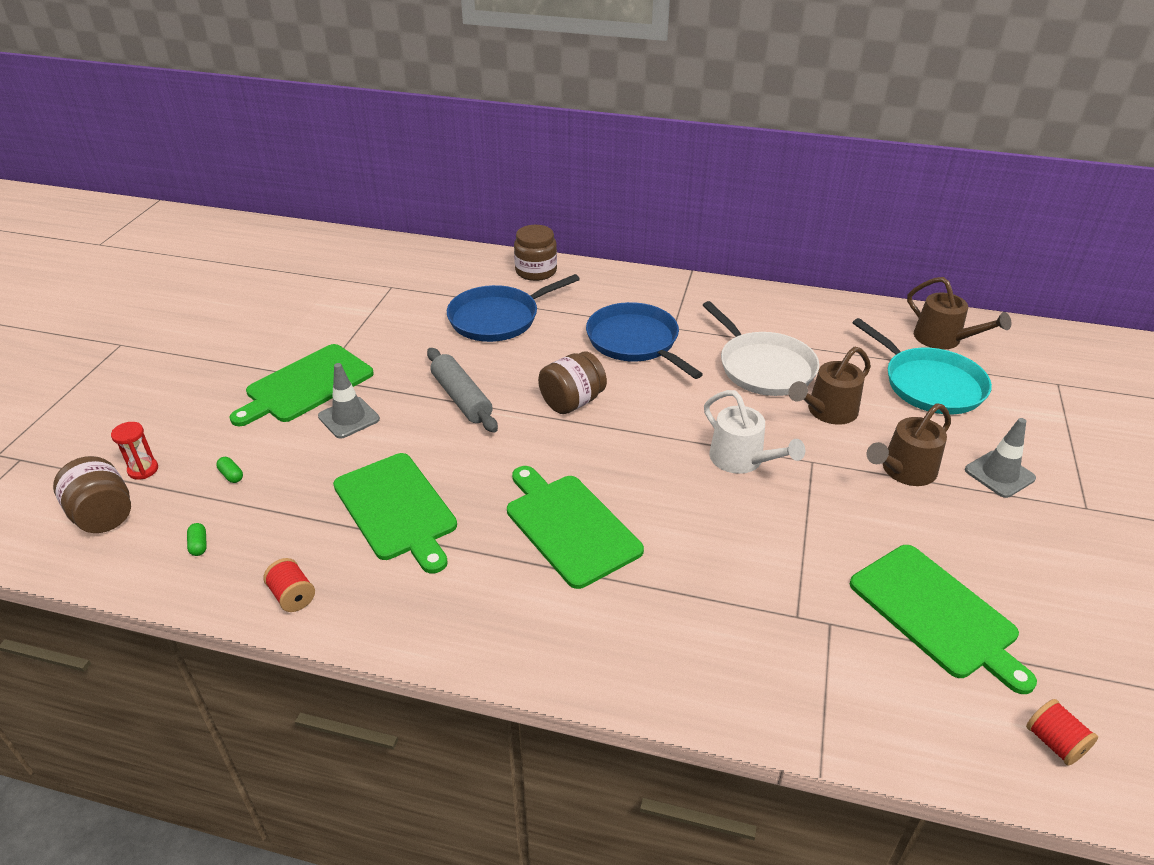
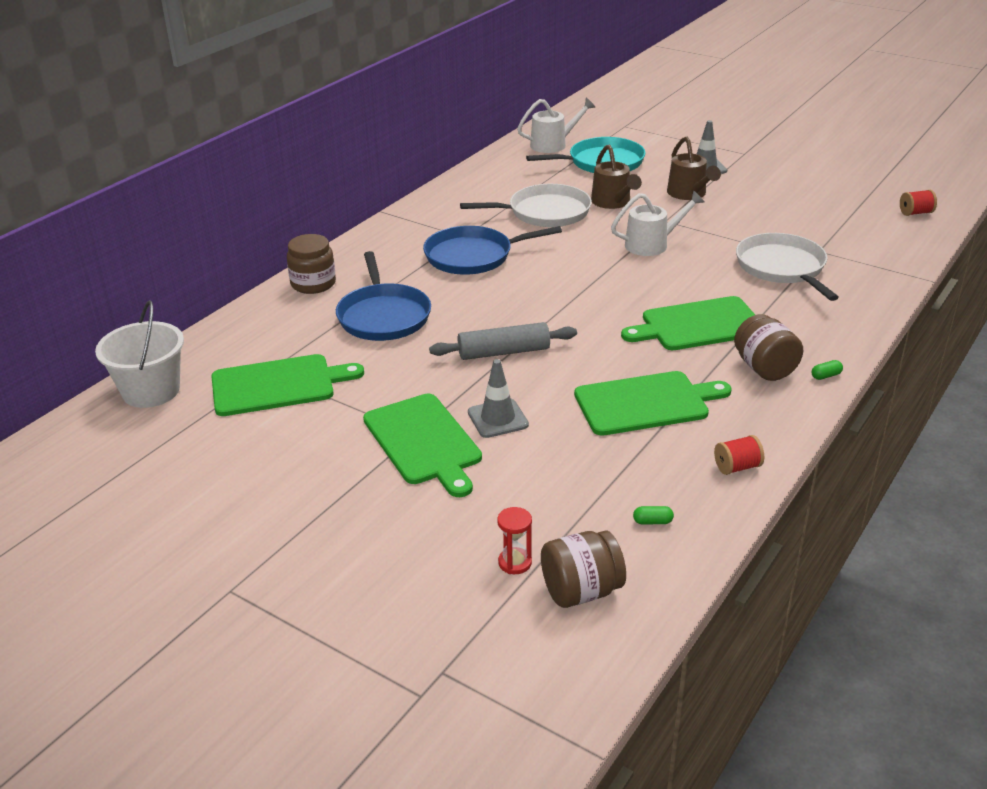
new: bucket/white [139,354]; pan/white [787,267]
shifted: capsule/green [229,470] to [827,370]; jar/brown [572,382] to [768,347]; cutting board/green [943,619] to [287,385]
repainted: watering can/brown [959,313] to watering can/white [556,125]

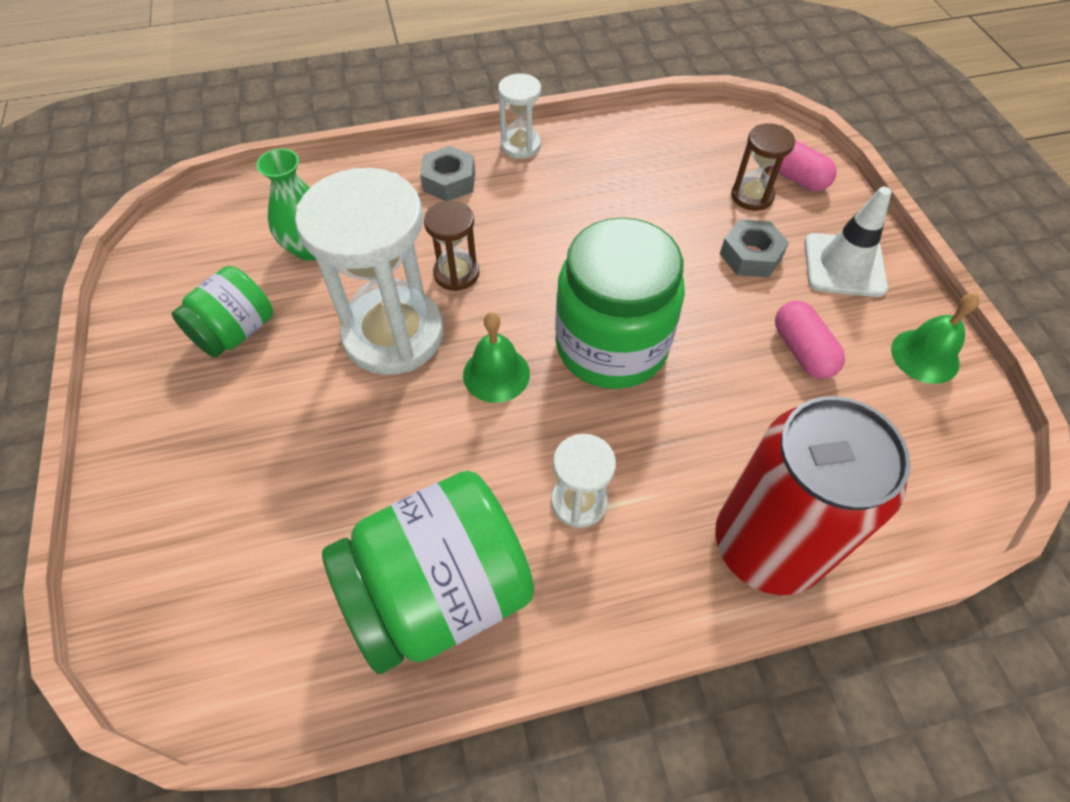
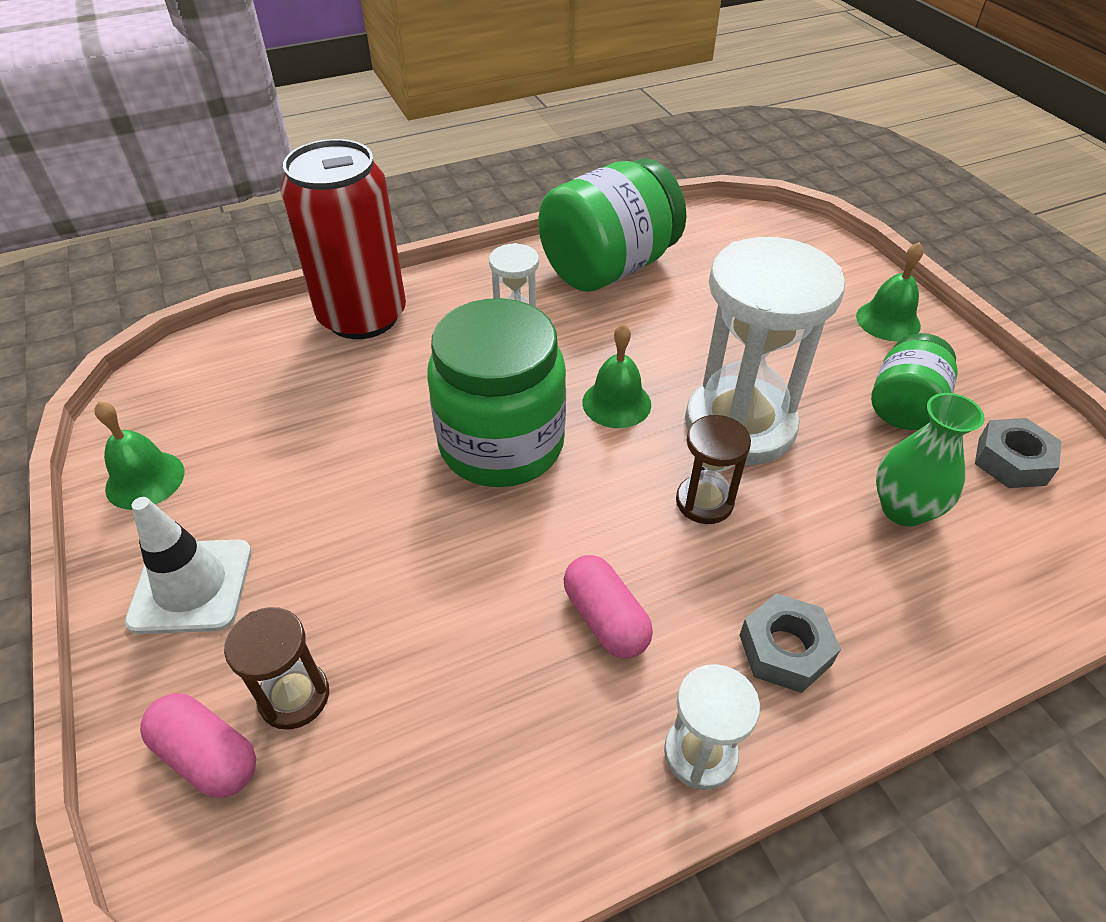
new: bell/green [889,291]
shifted: nut/grey [754,248] to [1018,453]; capsule/pink [810,340] to [608,607]

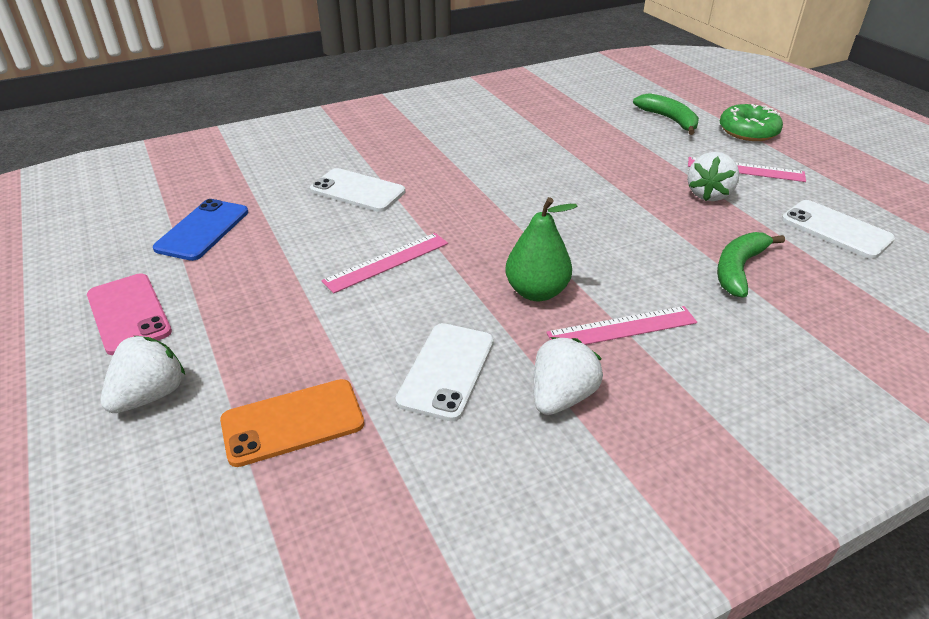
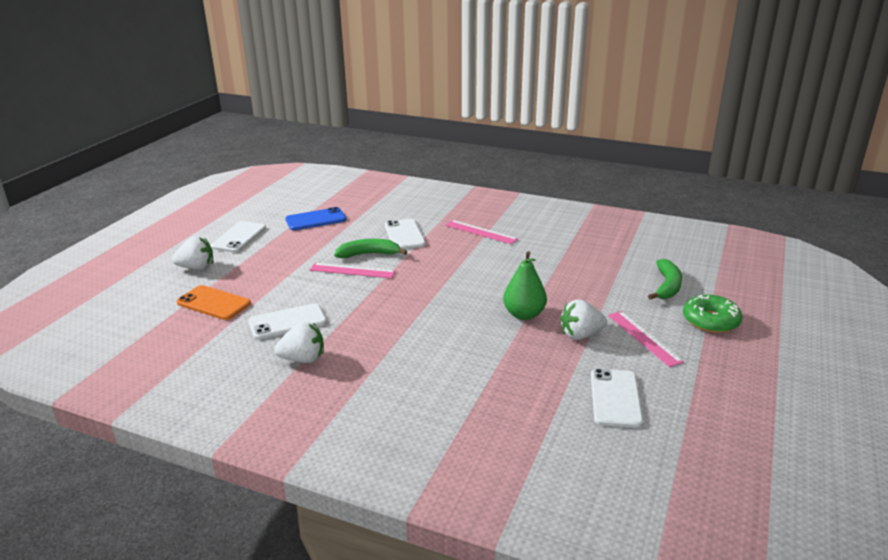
shifted: pear/green [541,249] to [525,285]; ruler/pink [622,325] to [481,232]; banana/green [751,265] to [370,248]
repainted: phone/pink [129,314] to phone/white [238,236]

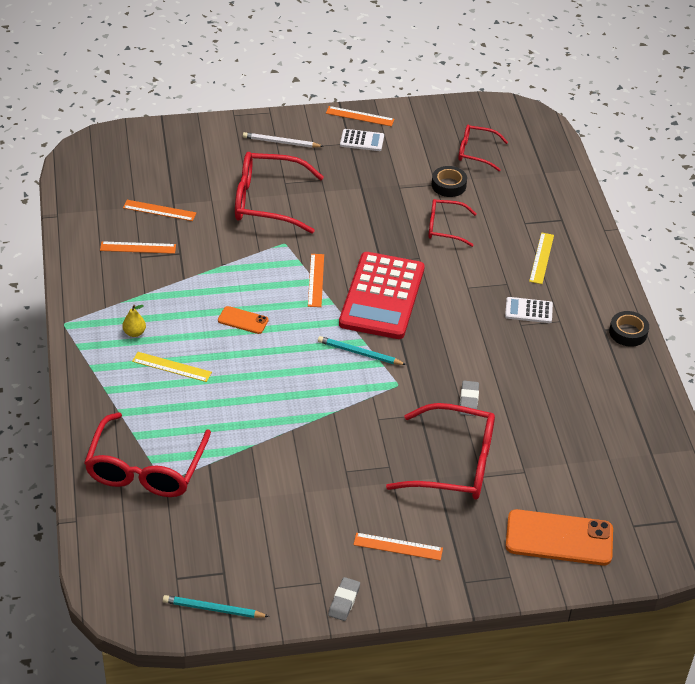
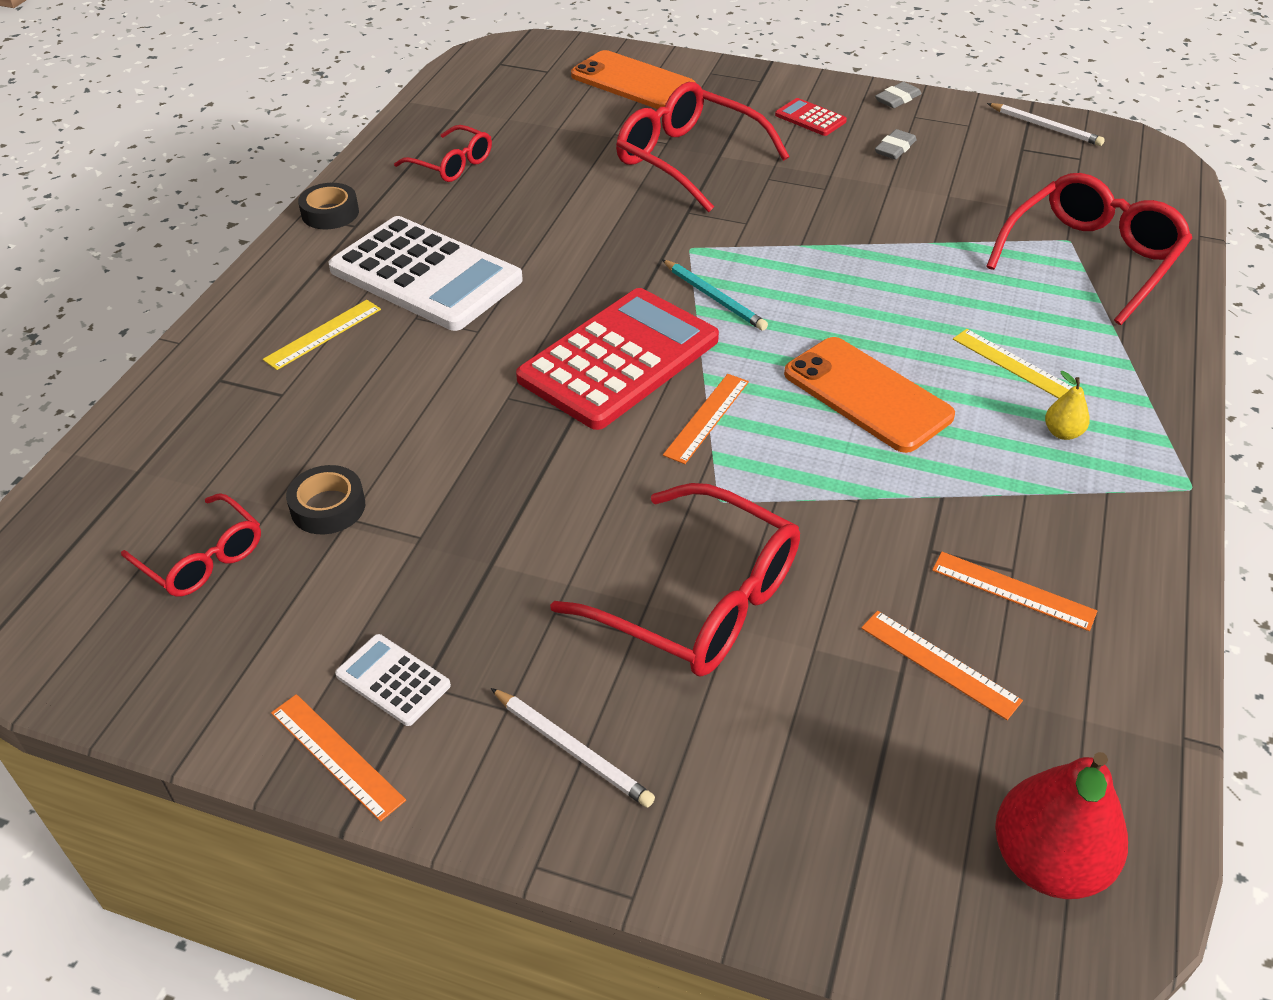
new: pear/red [1061,825]
shifted: glasses/red [452,223] to [443,153]; eraser/grey [469,398] to [896,144]
swapped: ruler/orange [398,547] to calculator/red [811,117]
repainted: pencil/turquoise [216,606] to pencil/white [1046,124]
scaled: phone/orange [243,320] = [869,395] x1.98; calculator/white [529,310] = [425,273] x2.32

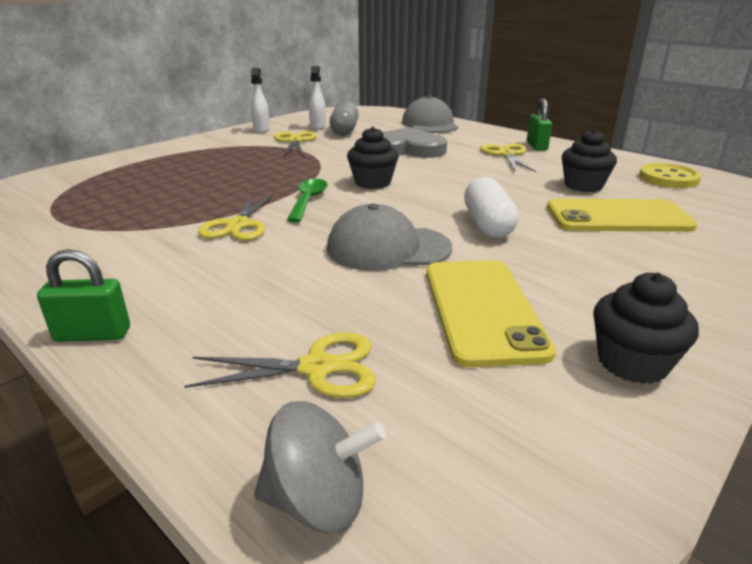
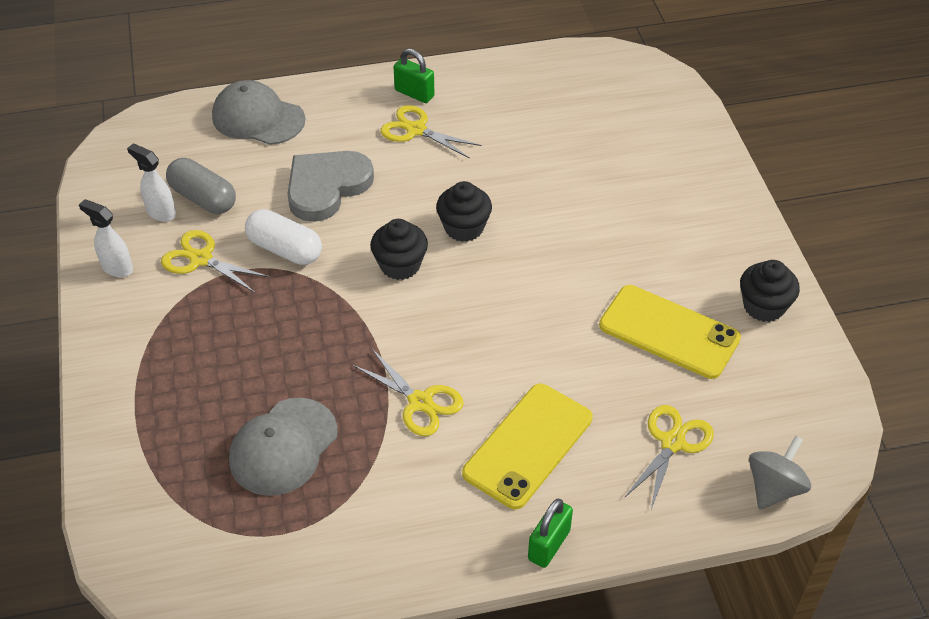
gone: spoon/green [307,201]; button/yellow [670,175]
shifted: cap/grey [389,237] to [283,447]; capsule/white [491,207] to [283,237]; phone/yellow [622,215] to [527,446]; cupcake/black [589,160] to [464,211]

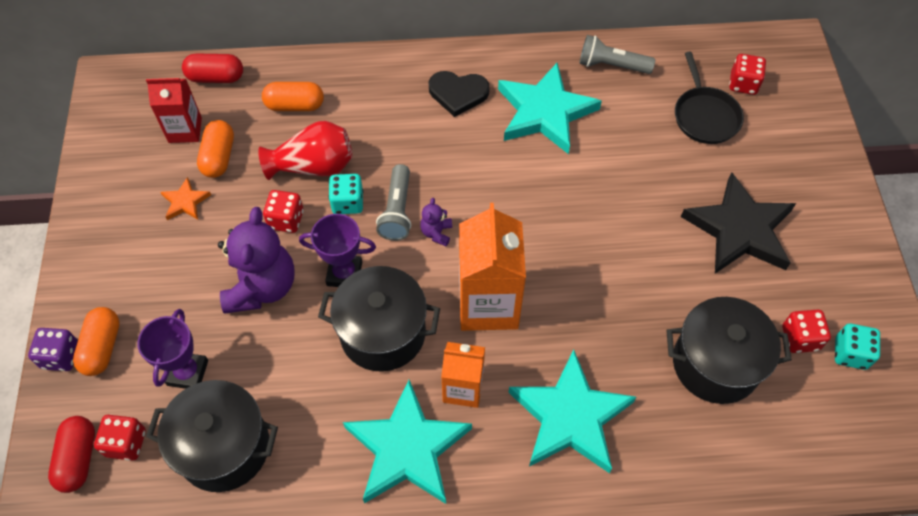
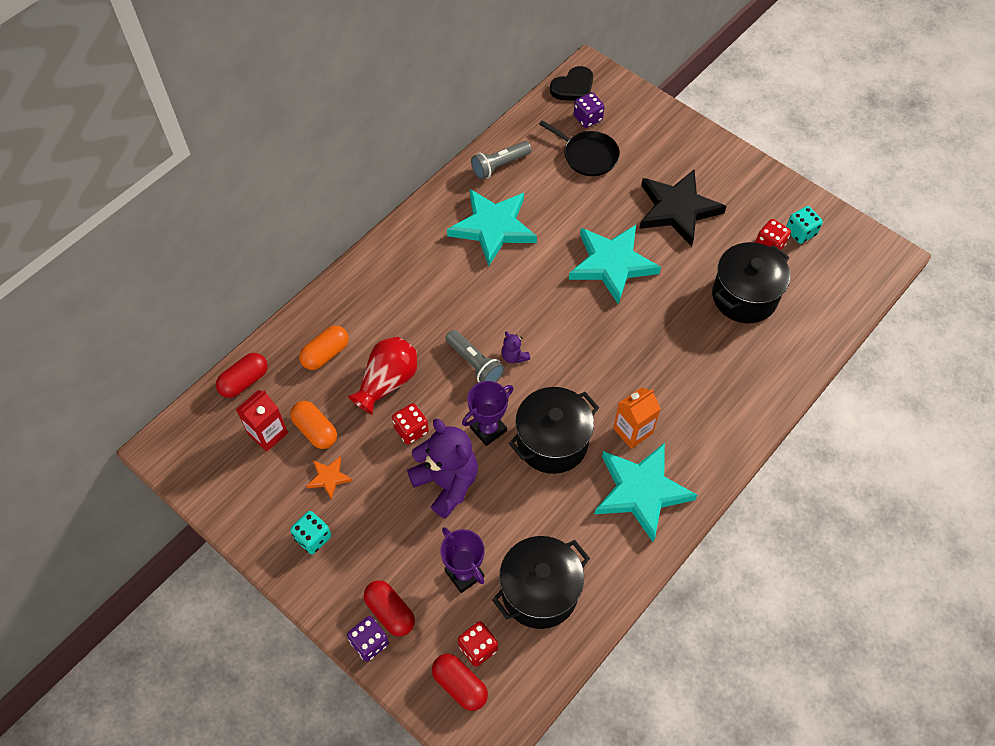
gone: carton/orange [492,267]
shifted: dice/turquoise [346,194] to [310,532]; heart/black [459,94] to [571,83]; star/turquoise [572,411] to [615,265]
repainted: capsule/orange [96,341] to capsule/red [389,608]; dice/red [747,74] to dice/purple [589,110]

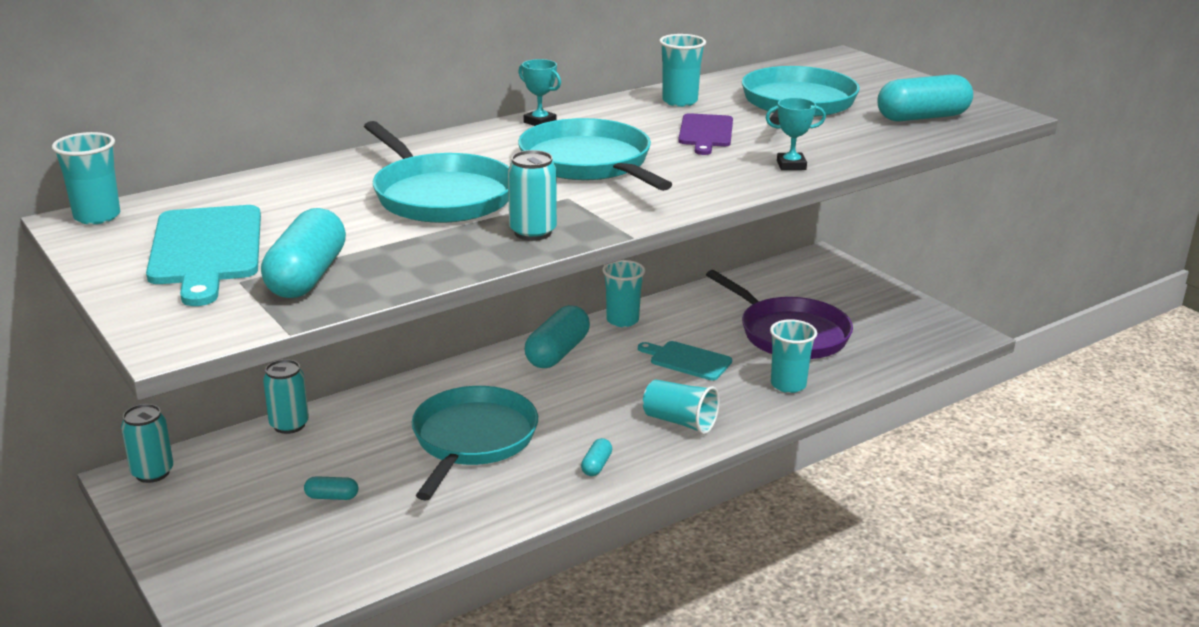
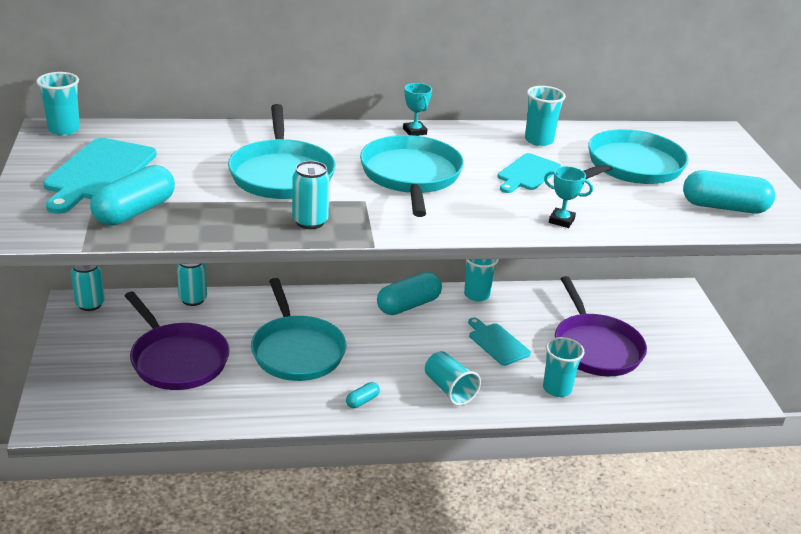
swapped: capsule/turquoise [331,488] to pan/purple [177,340]
repainted: cutting board/purple [705,134] to cutting board/turquoise [529,173]
rotated: pan/turquoise [475,443] = [298,329] 120 degrees clockwise

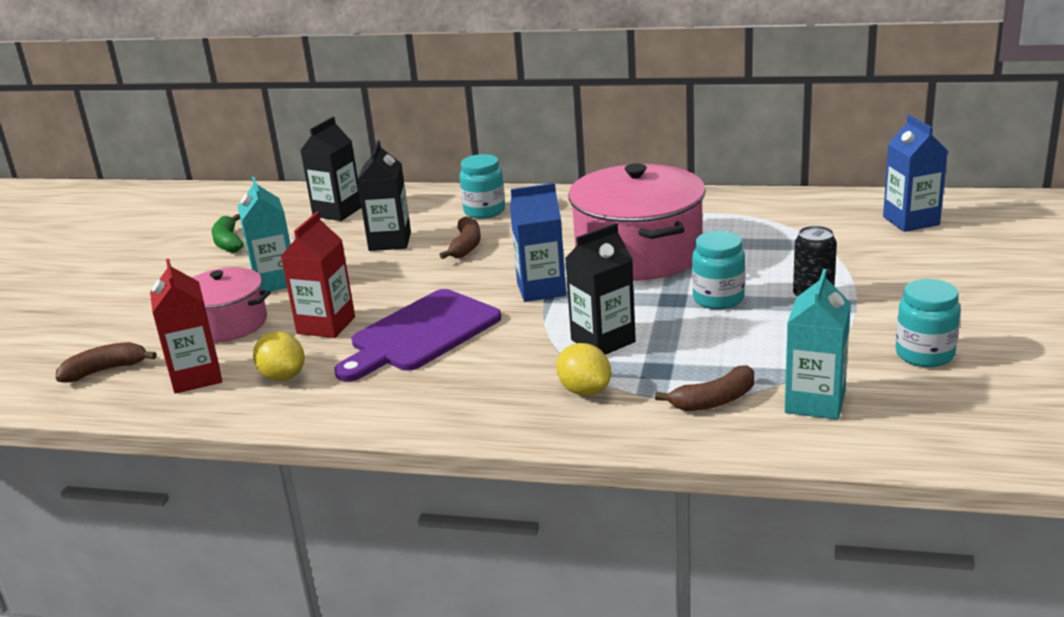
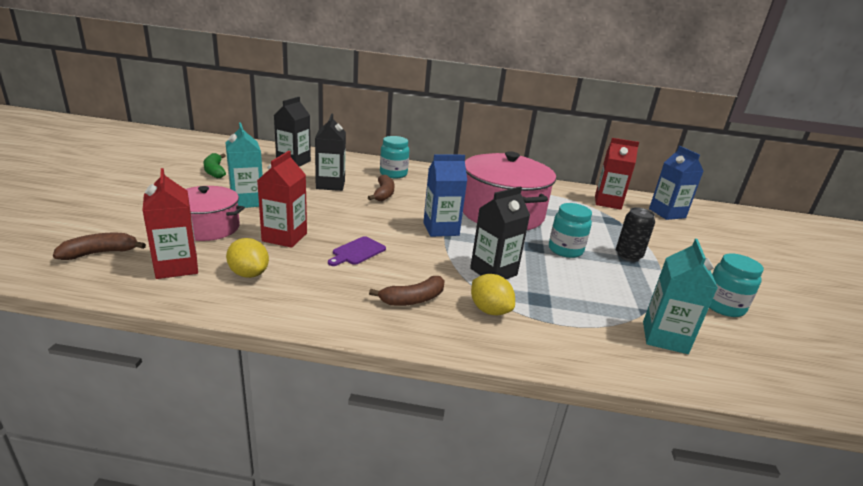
new: carton/red [617,174]
shifted: banana/brown [704,388] to [407,291]
scaled: cutting board/purple [417,335] = [357,251] x0.48

